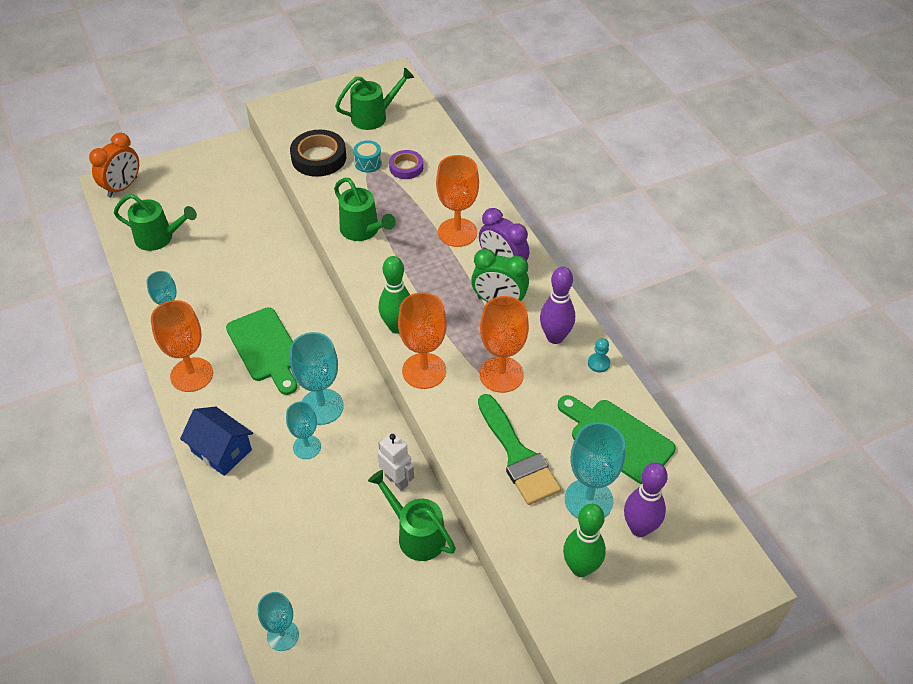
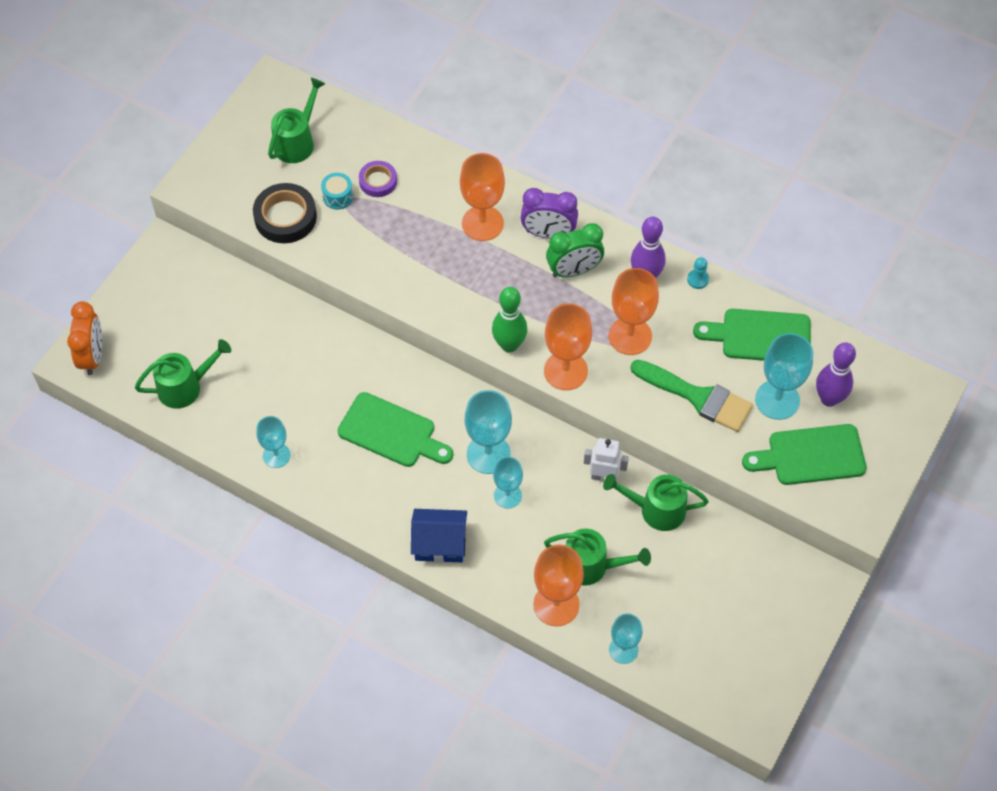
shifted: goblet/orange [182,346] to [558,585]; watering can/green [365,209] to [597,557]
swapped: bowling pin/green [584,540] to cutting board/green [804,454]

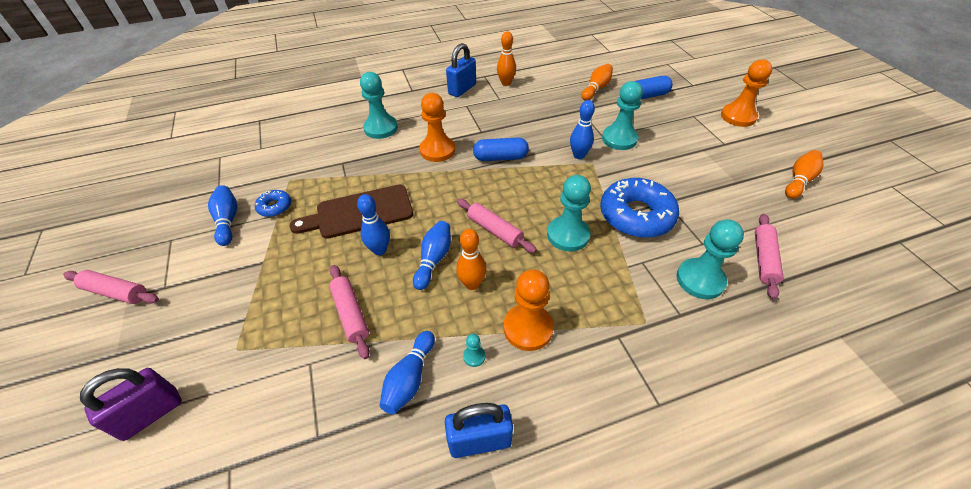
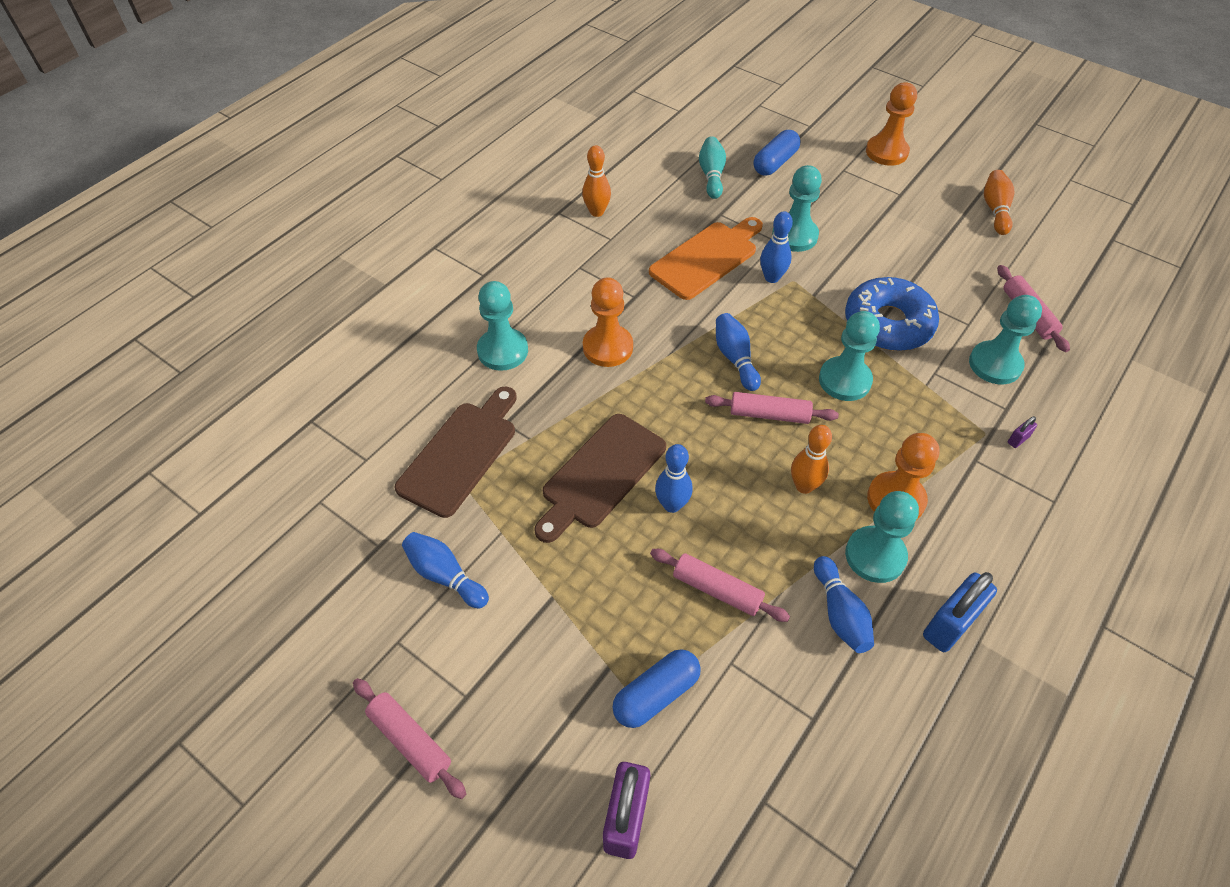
gone: donut/blue [273,203]; padlock/blue [461,70]
new: cutting board/brown [456,452]; cutting board/orange [706,258]; padlock/purple [1022,432]
shifted: bowling pin/blue [432,255] to [738,352]; capsule/blue [501,149] to [656,688]
repainted: bowling pin/orange [597,82] to bowling pin/turquoise [712,167]
rotated: rolling pin/pink [111,287] = [409,738] 60 degrees clockwise
scaled: pawn/turquoise [474,350] = [882,537] x2.33

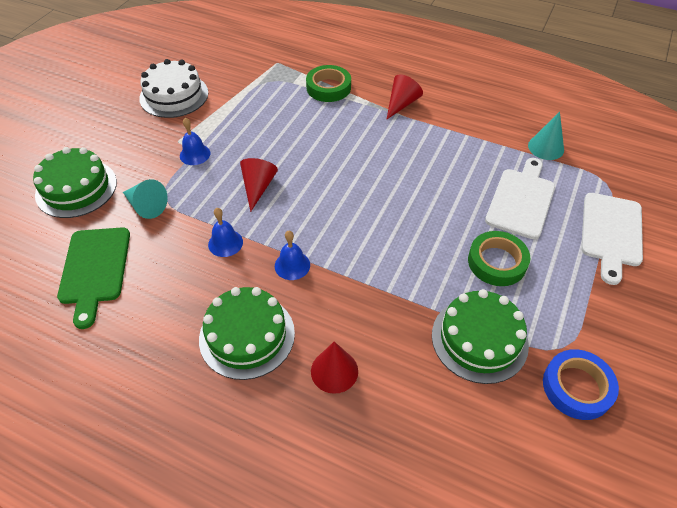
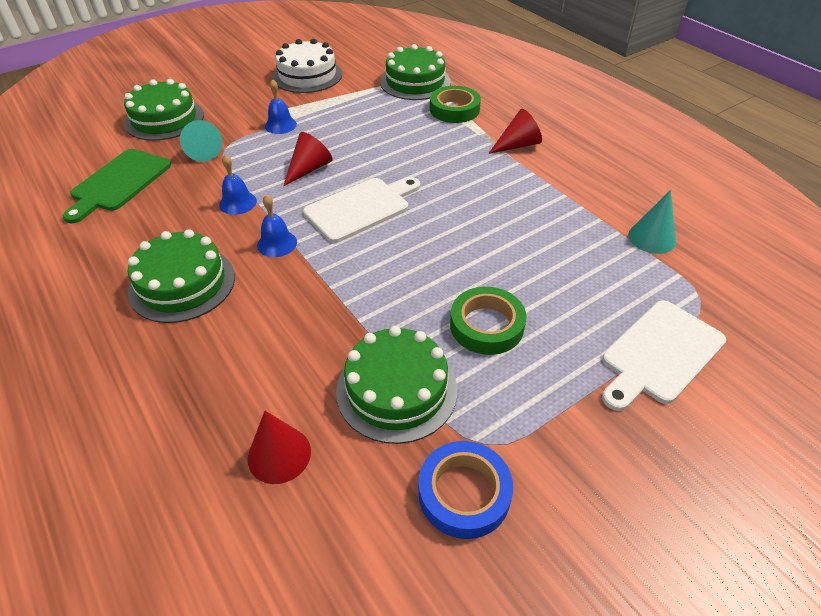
new: cake/green [415,72]
shifted: cone/red [334,367] to [279,447]; cutting board/white [520,198] to [361,210]

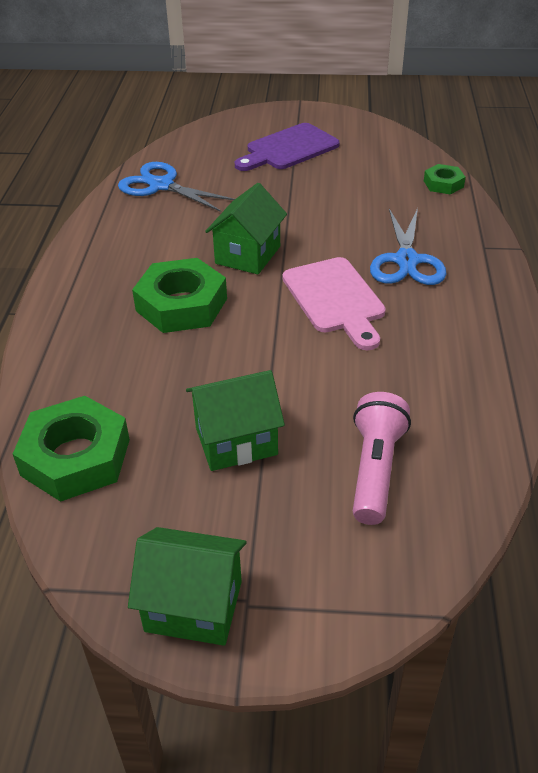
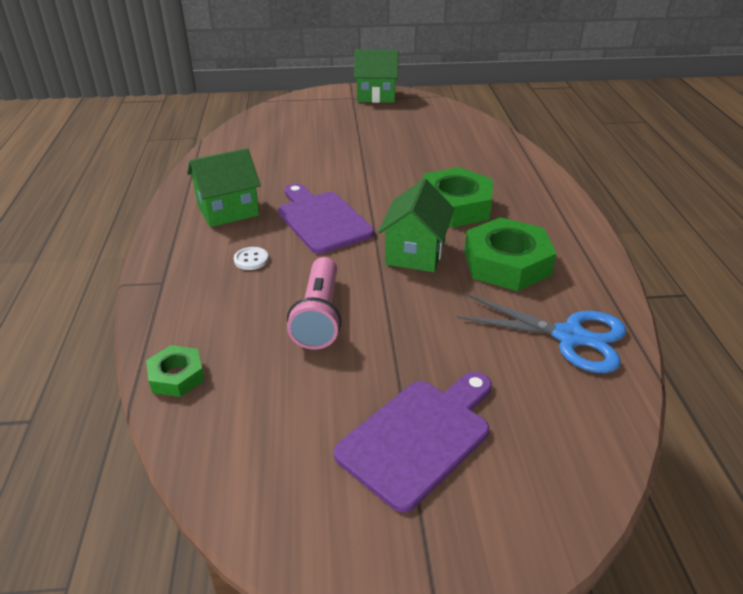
shifted: nut/green [71,449] to [510,254]; house/green [235,420] to [224,187]; flashlight/pink [382,458] to [314,303]
swapped: scissors/blue [408,246] to button/white [251,258]
repainted: cutting board/pink [334,303] to cutting board/purple [326,218]

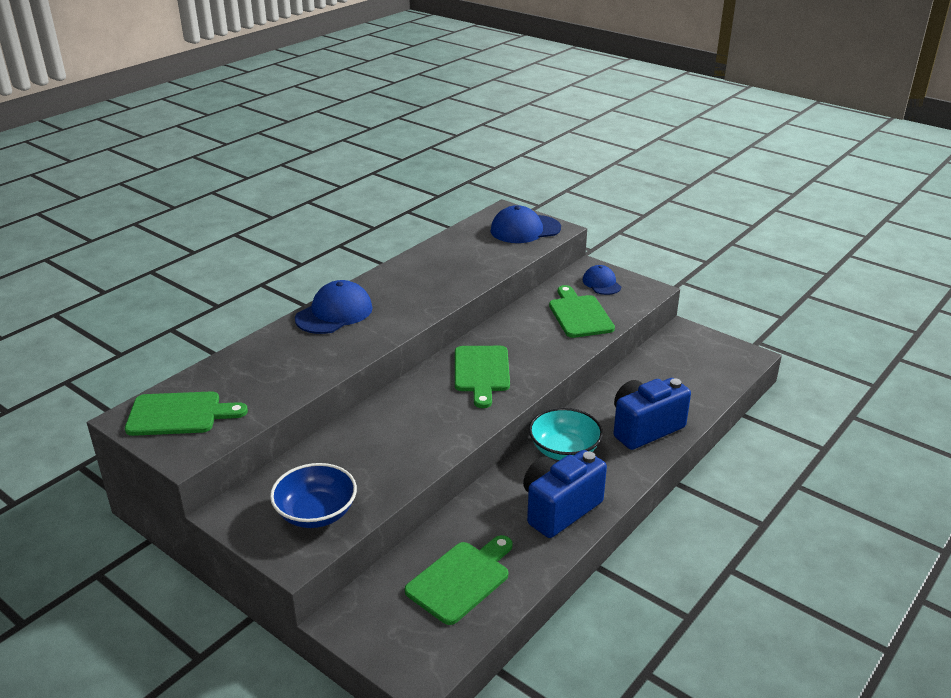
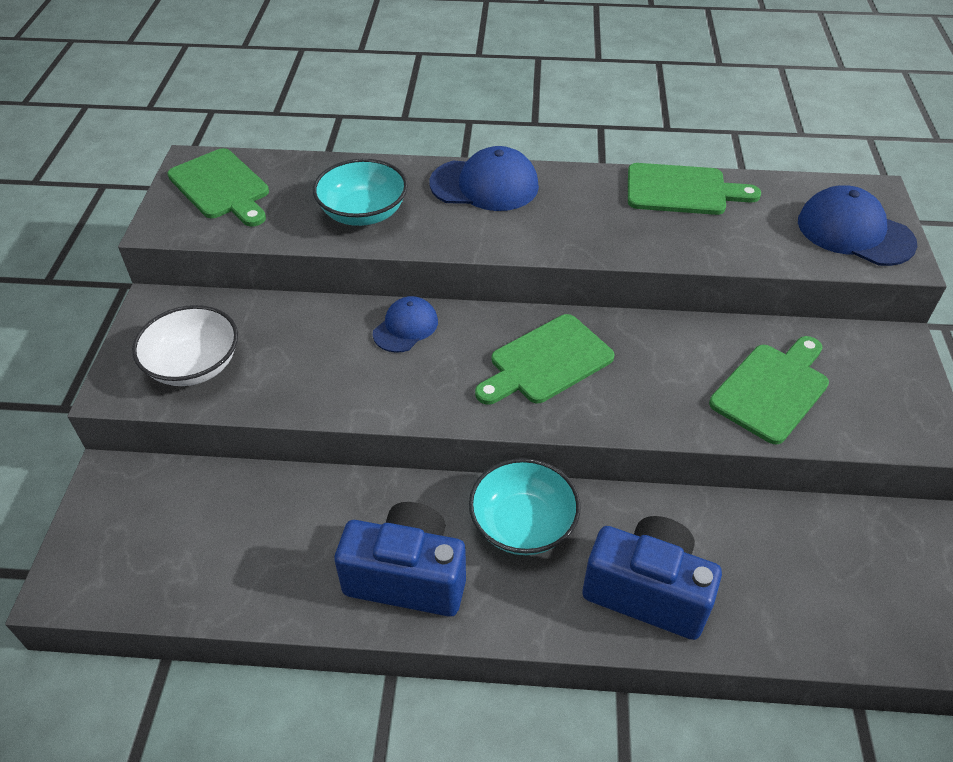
new: bowl/turquoise [360,192]
shifted: cutting board/green [459,580] to [694,189]; cap/blue [602,280] to [405,324]
repainted: bowl/blue [313,495] to bowl/white [185,345]

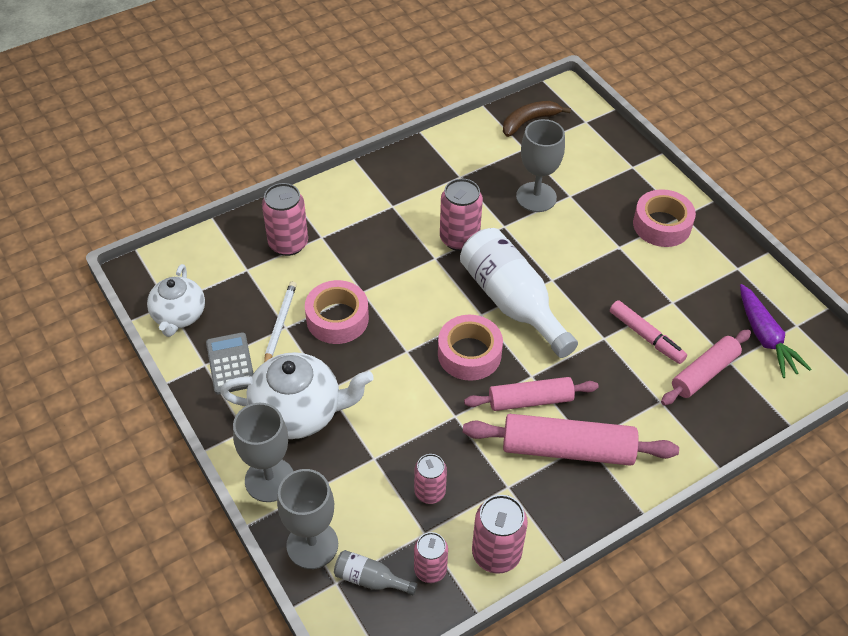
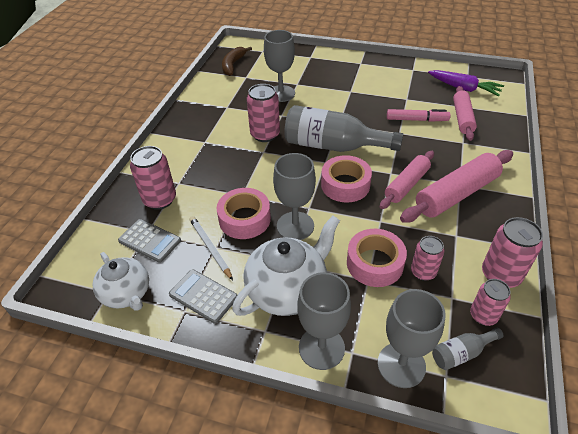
new: calculator/grey [149,241]; goblet/grey [294,196]
shifted: tape/pink [664,218] to [377,258]
repainted: bottle/white [519,293] to bottle/grey [343,128]

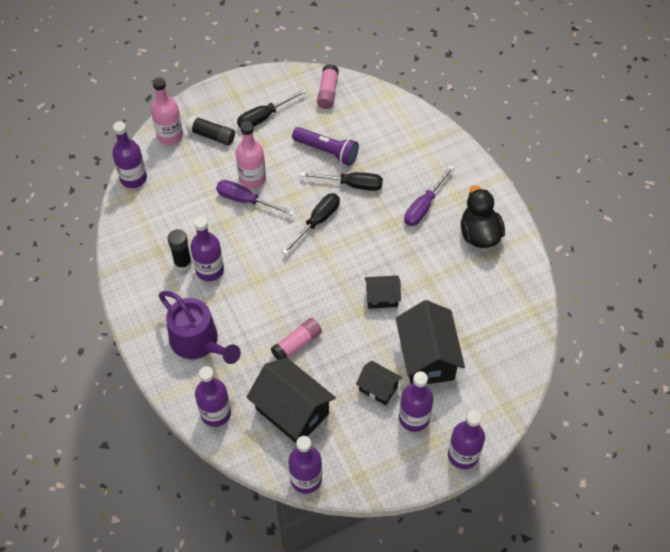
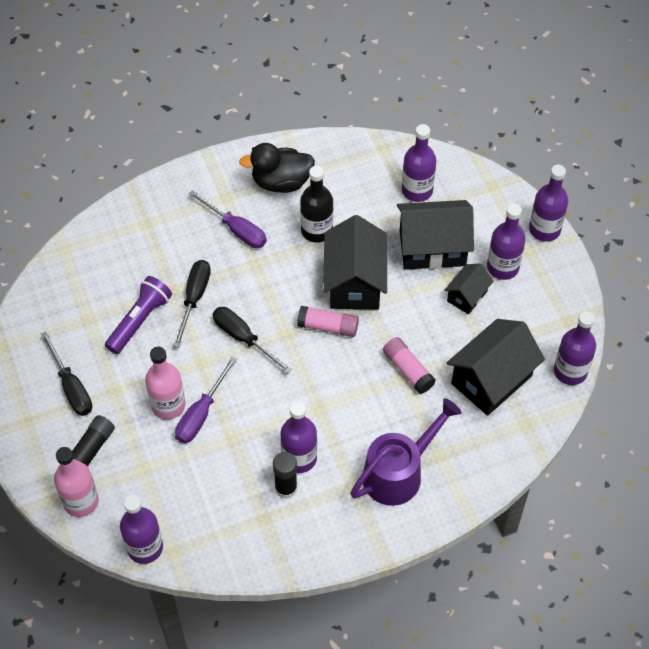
new: bottle/black [316,204]
shifted: bottle/purple [213,396] to [419,163]; glue stick/pink [328,86] to [328,321]
scaled: house/black [383,292] = [355,262] x1.86

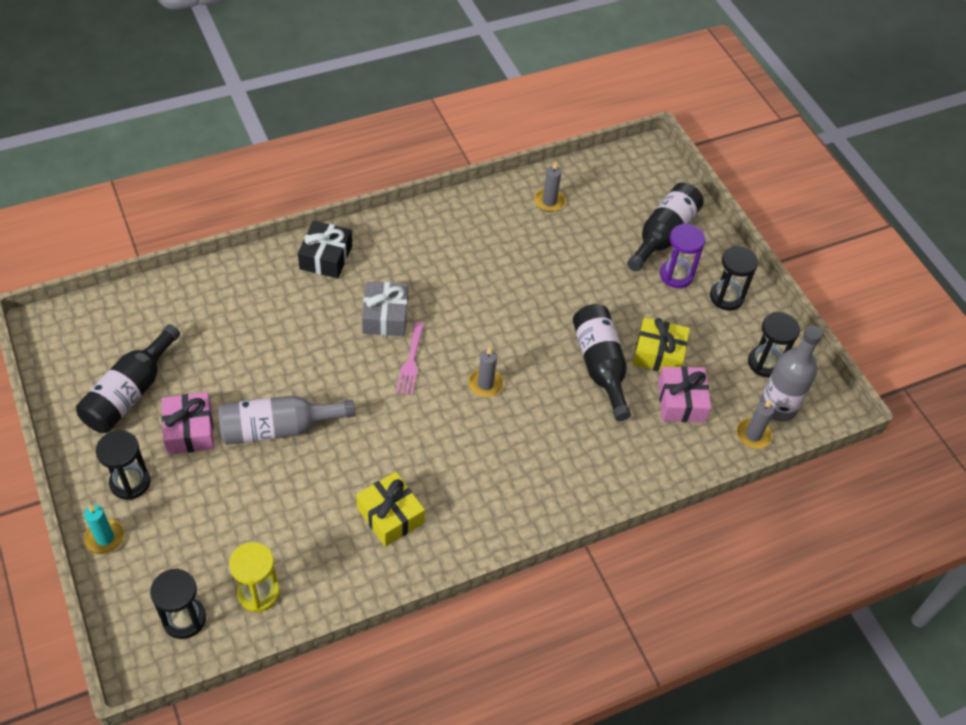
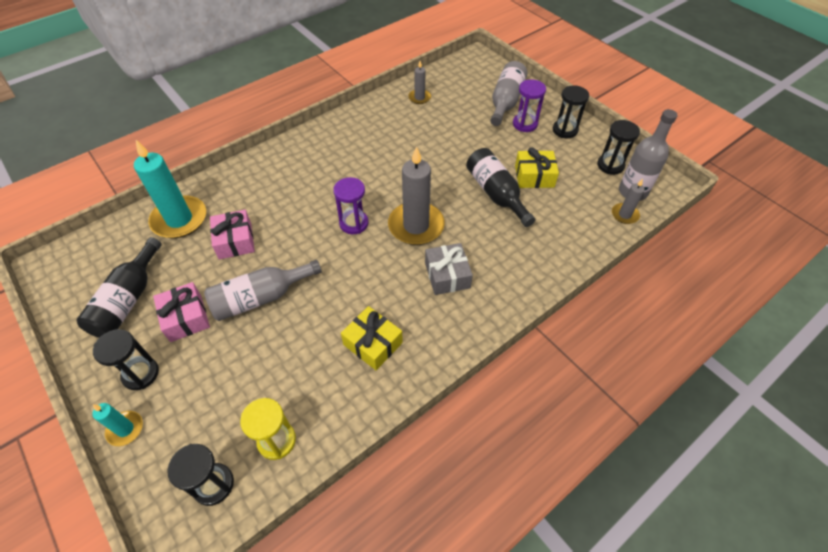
gone: gift/black [325,250]
new: candle/turquoise [170,189]
shifted: gift/grey [385,308] to [449,269]; gift/pink [684,394] to [232,234]
swapped: fork/pink [410,358] to hourglass/purple [350,205]
repainted: bottle/black [665,227] to bottle/grey [509,93]
scaled: candle/grey [486,372] = [416,195] x2.01

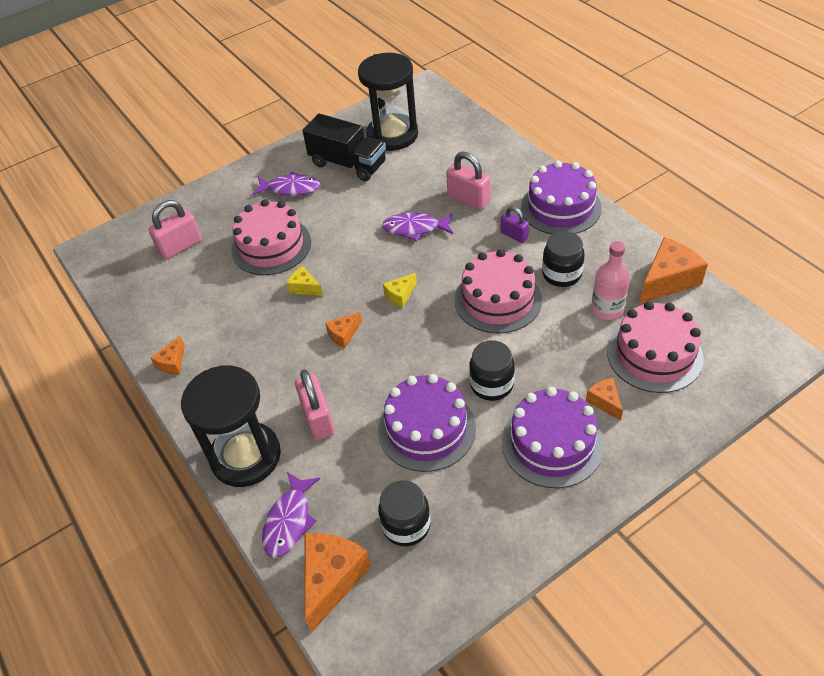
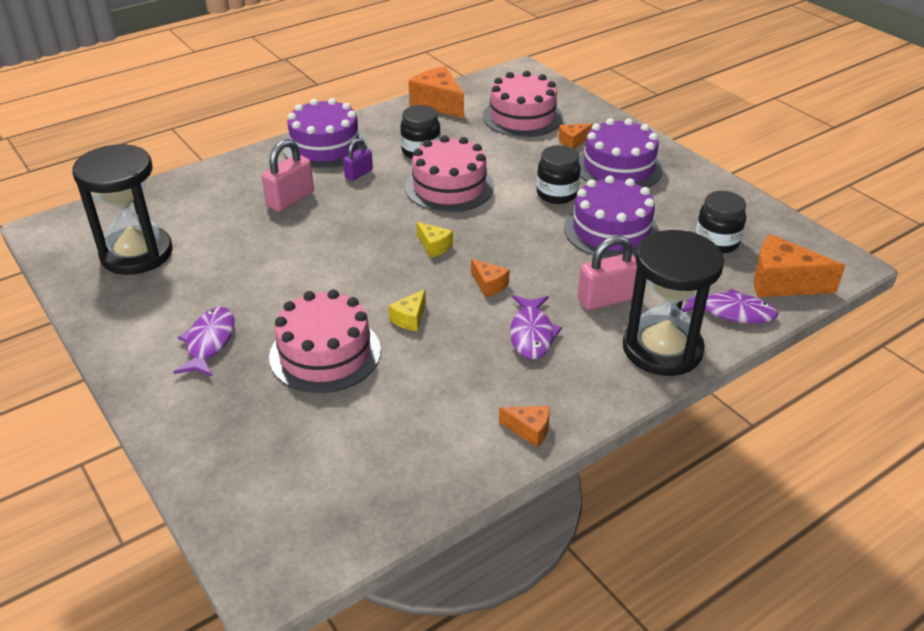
gone: padlock/pink [175,229]; truck/black [344,147]; bottle/pink [610,280]
shifted: fish/purple [417,227] to [536,327]

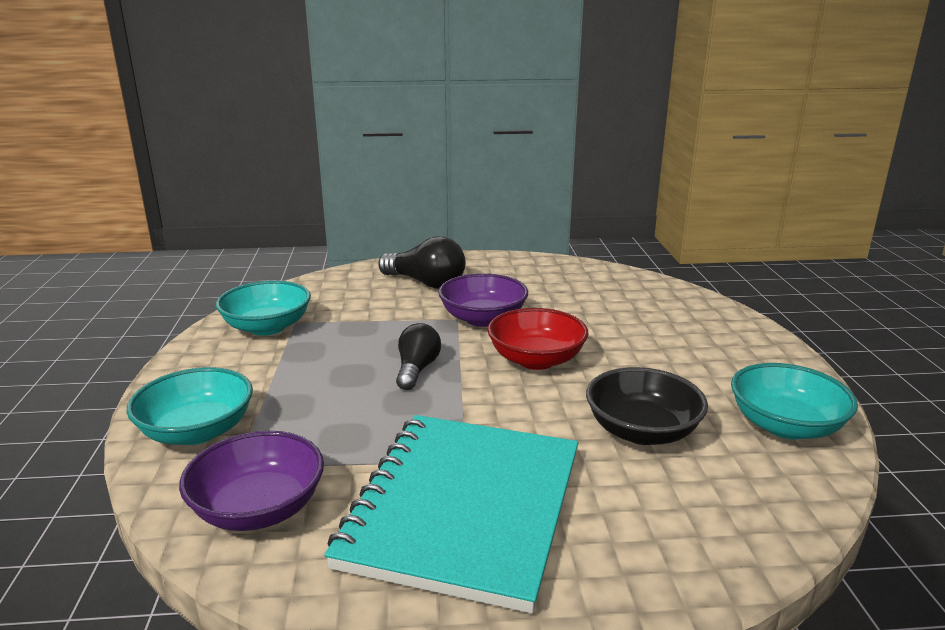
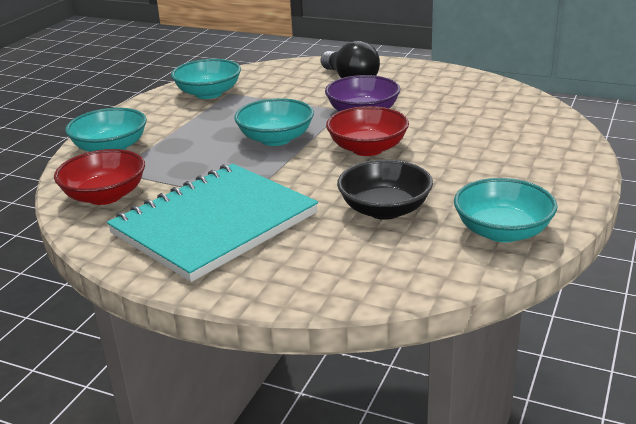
swapped: light bulb/black [418,356] to bowl/turquoise [274,122]
repainted: bowl/purple [251,481] to bowl/red [99,177]

